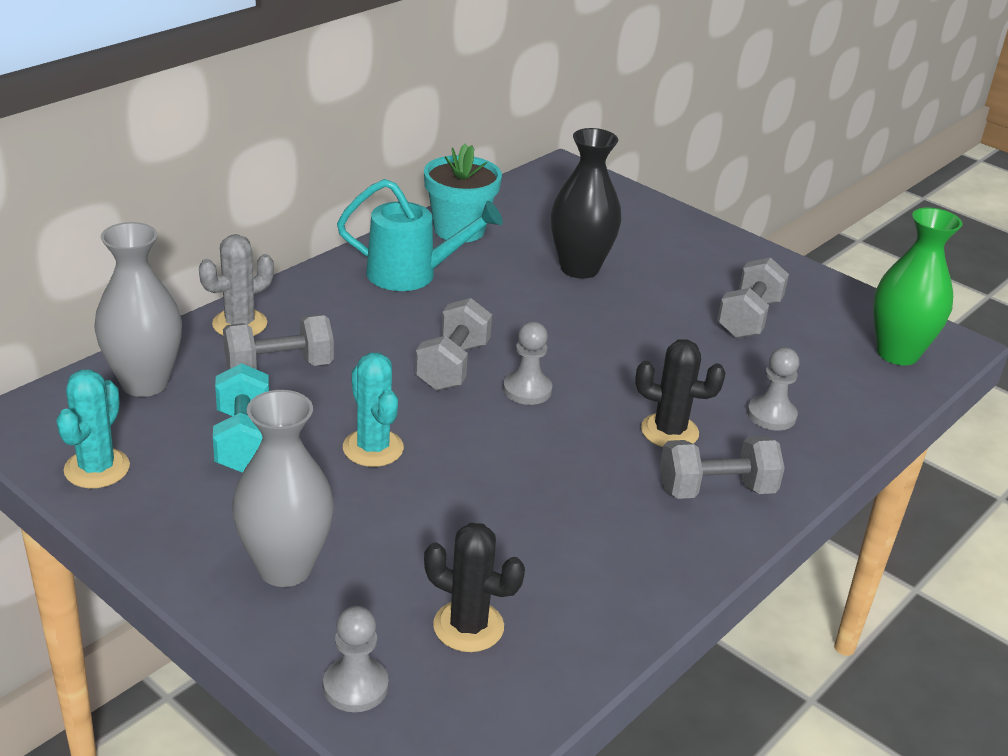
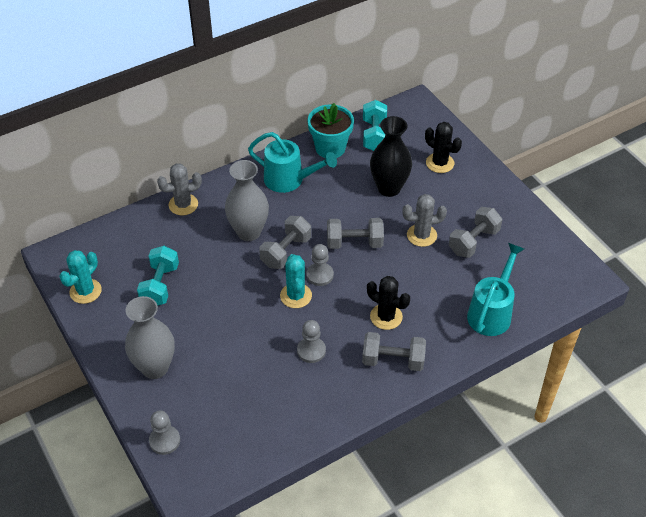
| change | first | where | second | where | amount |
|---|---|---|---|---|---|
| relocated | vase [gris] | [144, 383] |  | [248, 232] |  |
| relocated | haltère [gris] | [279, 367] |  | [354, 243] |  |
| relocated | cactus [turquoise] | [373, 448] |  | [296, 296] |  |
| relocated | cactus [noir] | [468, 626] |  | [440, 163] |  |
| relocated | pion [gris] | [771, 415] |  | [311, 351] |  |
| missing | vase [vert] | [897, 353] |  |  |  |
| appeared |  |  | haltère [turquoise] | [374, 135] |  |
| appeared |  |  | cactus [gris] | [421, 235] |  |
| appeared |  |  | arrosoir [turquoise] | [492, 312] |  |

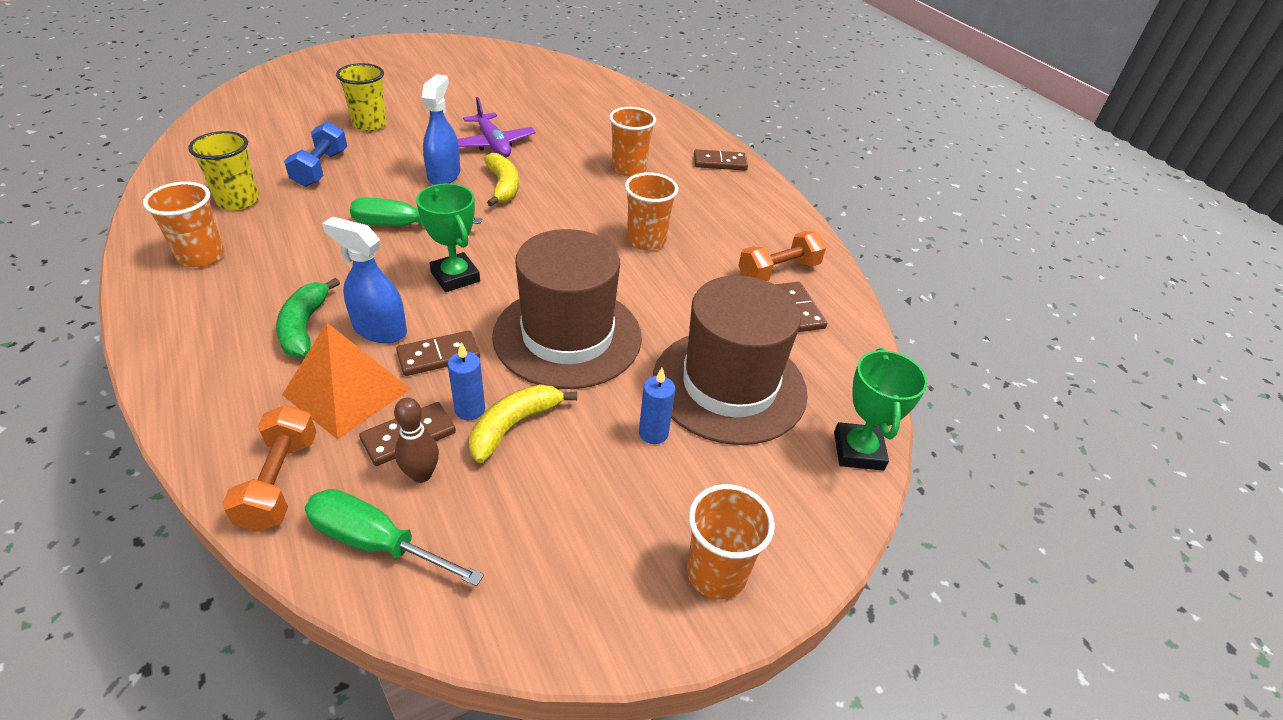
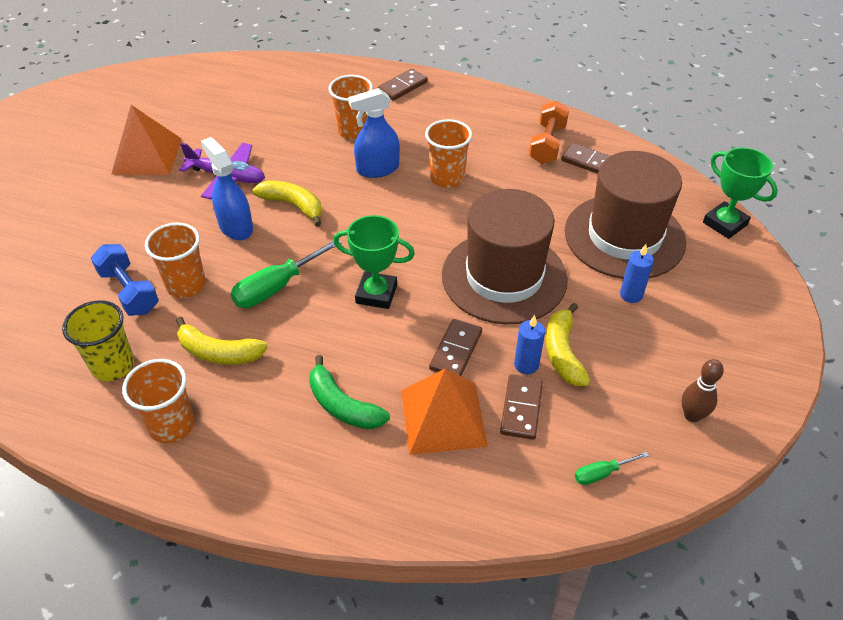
| change | first | where | second | where | amount |
|---|---|---|---|---|---|
| missing | haltère [orange] | [280, 482] |  |  |  |
| size | tournevis [vert] | [376, 542] |  | [601, 473] | x0.52 |
| relocated | vaporisateur [bleu] | [379, 329] |  | [377, 169] |  |
| missing | gobelet [jaune] | [370, 124] |  |  |  |
| relocated | quille [marron] | [421, 474] |  | [692, 415] |  |
| relocated | gobelet [orange] | [716, 573] |  | [186, 285] |  |
| appeared |  |  | pyramide [orange] | [147, 156] |  |
| appeared |  |  | banane [jaune] | [219, 352] |  |

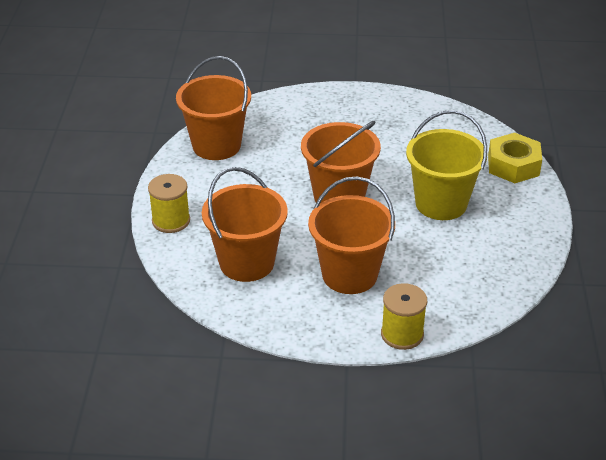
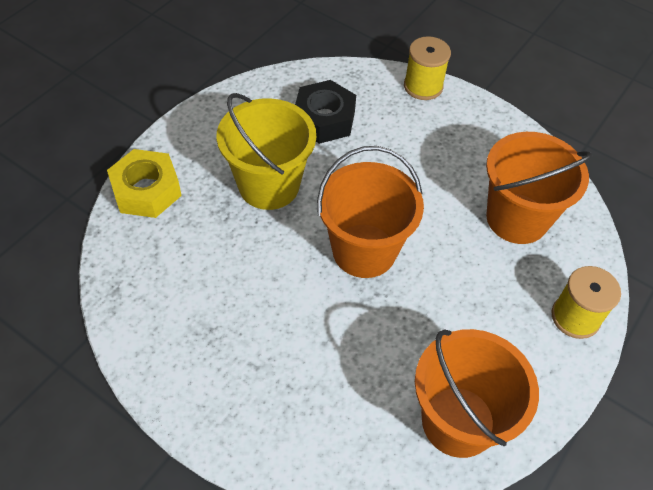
| change | first | where | second | where | amount |
|---|---|---|---|---|---|
| missing | seau [orange] | [349, 274] |  |  |  |
| appeared |  |  | écrou [noir] | [324, 119] |  |

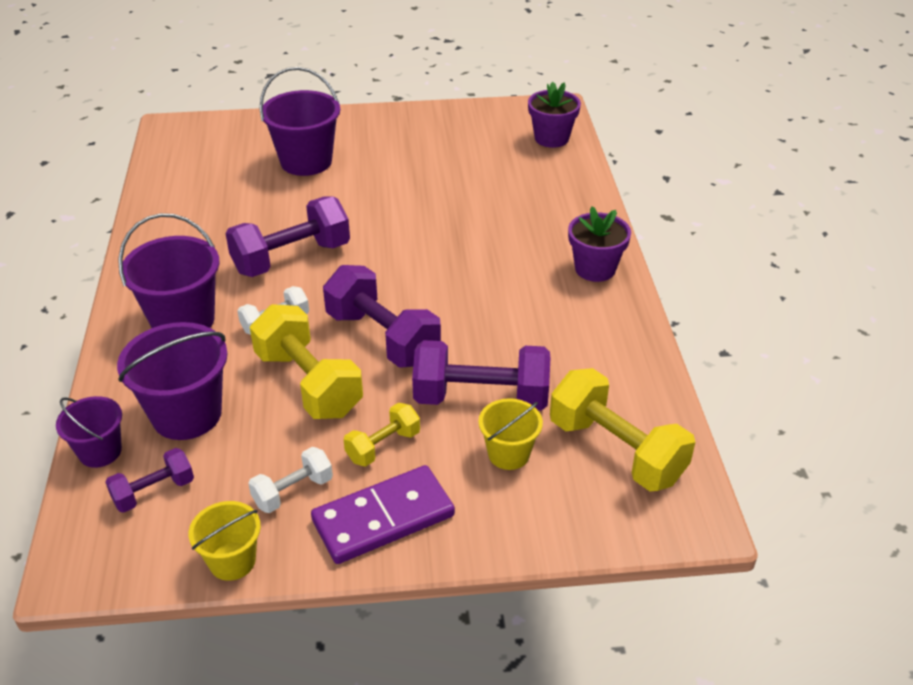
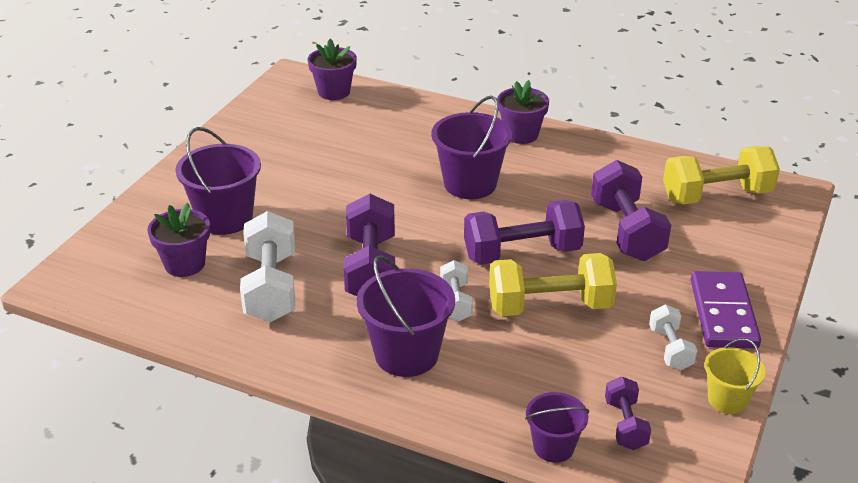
| change | first | where | second | where | amount |
|---|---|---|---|---|---|
| relocated | seau [violet] | [187, 414] |  | [470, 184] |  |
| missing | haltère [jaune] | [383, 446] |  |  |  |
| spun | haltère [violet] | [481, 398] |  | [626, 231] | 45 degrees counterclockwise |
| missing | seau [jaune] | [508, 454] |  |  |  |
| appeared |  |  | pot de fleurs [violet] | [185, 264] |  |
| appeared |  |  | haltère [blanc] | [271, 287] |  |

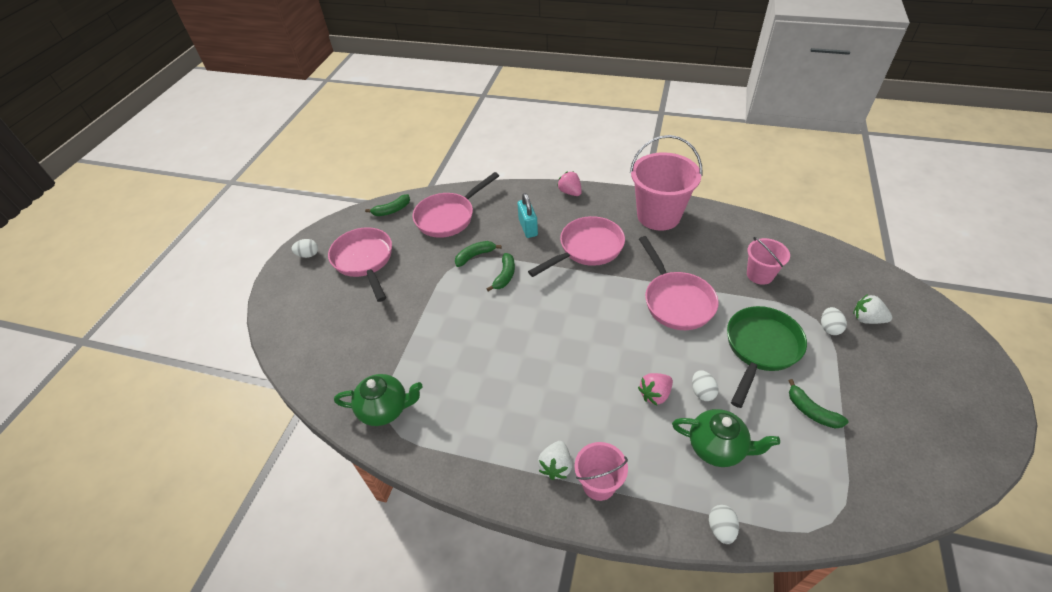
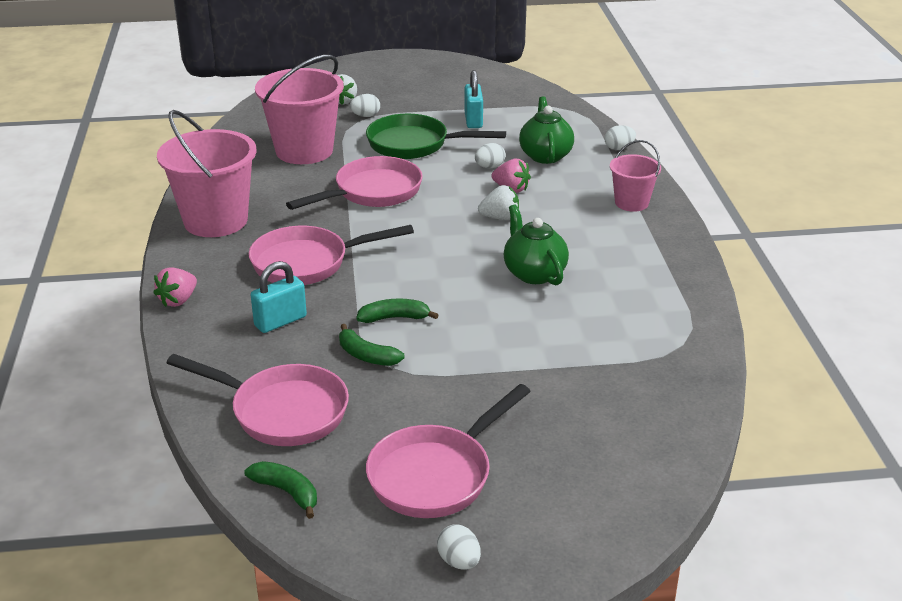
| change | first | where | second | where | amount |
|---|---|---|---|---|---|
| relocated | théière [vert] | [385, 409] |  | [534, 273] |  |
| spun | poêle [rose] | [587, 249] |  | [307, 263] | 45 degrees counterclockwise |
| relocated | fraise [blanc] | [556, 466] |  | [500, 218] |  |
| size | seau [rose] | [760, 275] |  | [304, 151] | x1.84 |
| exchanged | banane [vert] | [811, 411] | cadenas [turquoise] | [473, 120] |  |

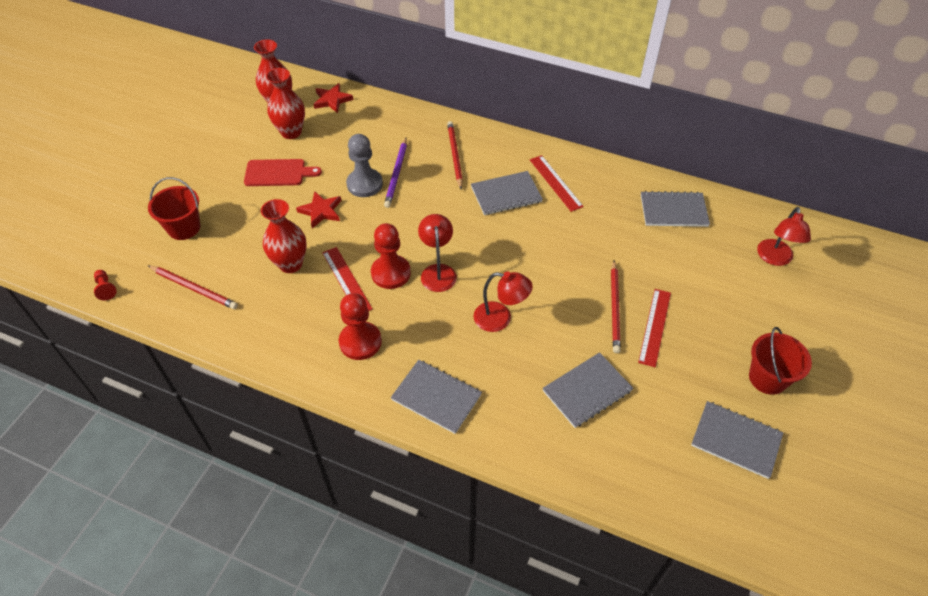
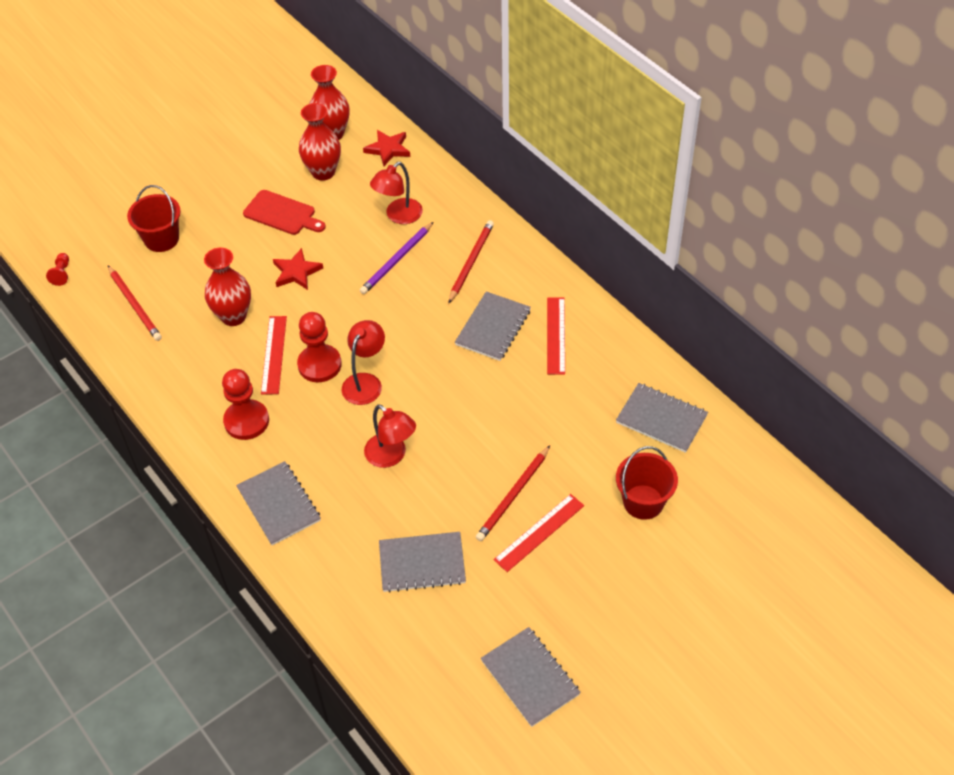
| change | first | where | second | where | amount |
|---|---|---|---|---|---|
| missing | pion [gris] | [364, 184] |  |  |  |
| spun | carnet [gris] | [506, 194] |  | [493, 328] | 75 degrees counterclockwise |
| relocated | seau [rouge] | [767, 378] |  | [643, 502] |  |
| relocated | lampe [rouge] | [775, 258] |  | [398, 216] |  |

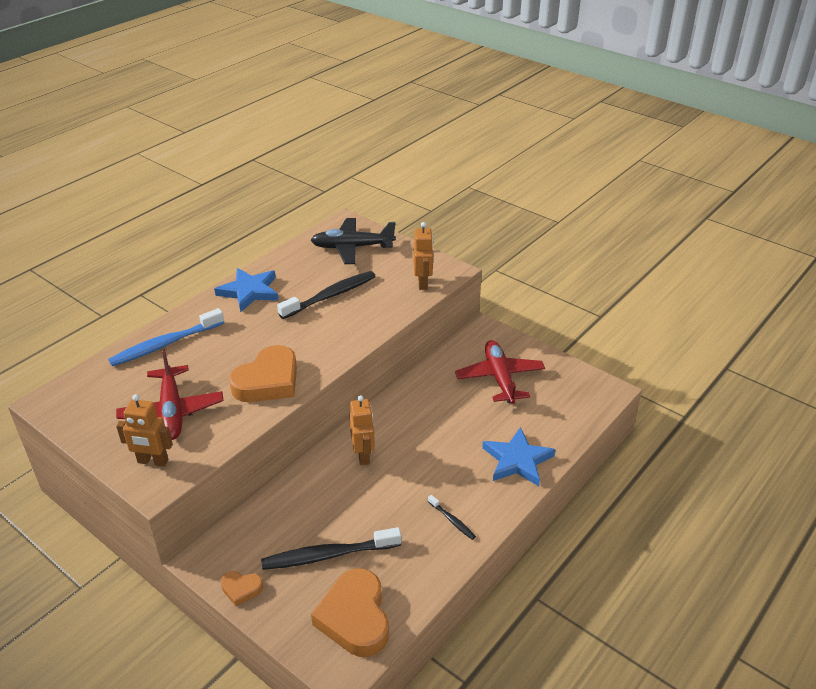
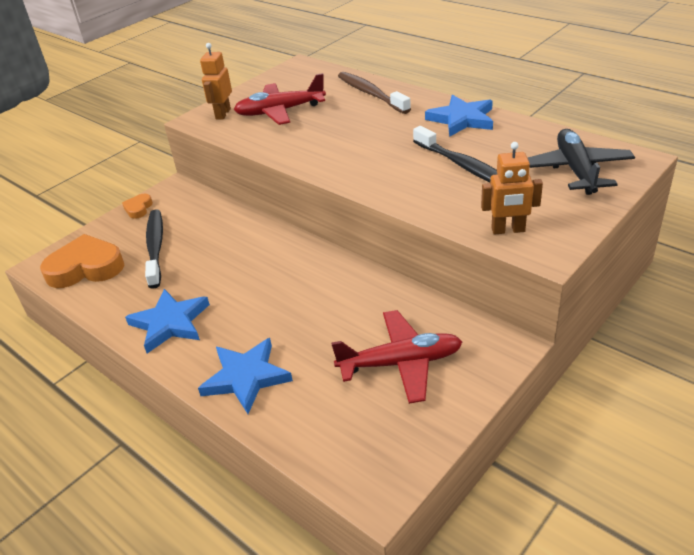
| change | first | where | second | where | amount |
|---|---|---|---|---|---|
| colour | brosse à dents [bleu] | [165, 344] | brosse à dents [marron] | [371, 94] |  |
| missing | cœur [orange] | [268, 381] |  |  |  |
| missing | robot [orange] | [363, 455] |  |  |  |
| exchanged | brosse à dents [noir] | [452, 521] | étoile [bleu] | [170, 323] |  |

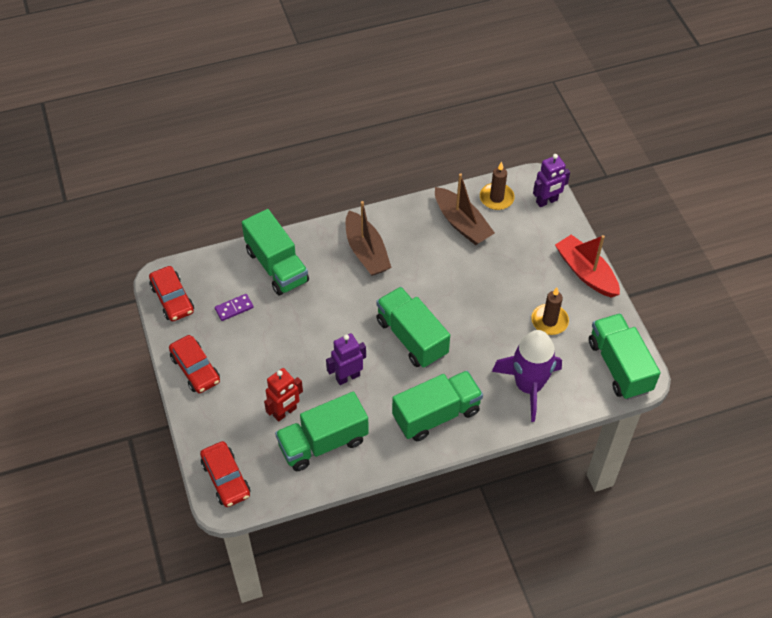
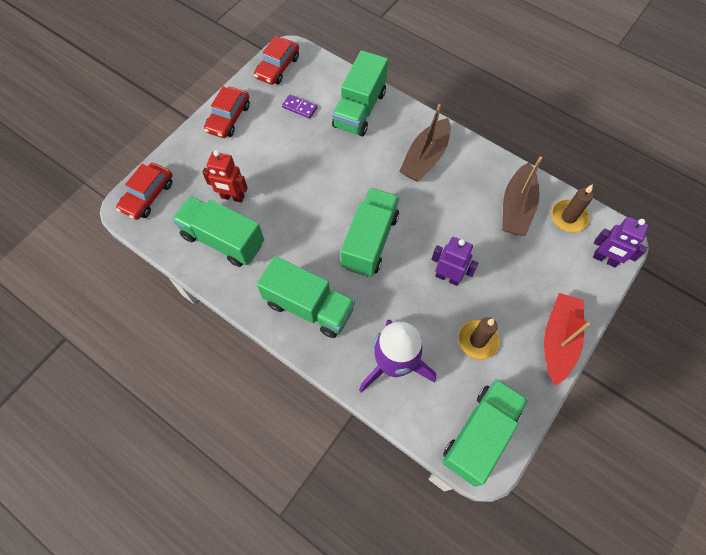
| change | first | where | second | where | amount |
|---|---|---|---|---|---|
| relocated | robot [violet] | [347, 377] |  | [447, 277] |  |

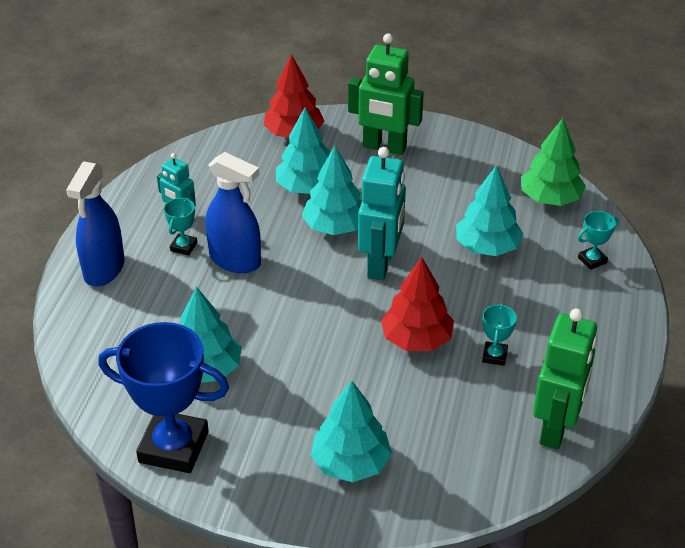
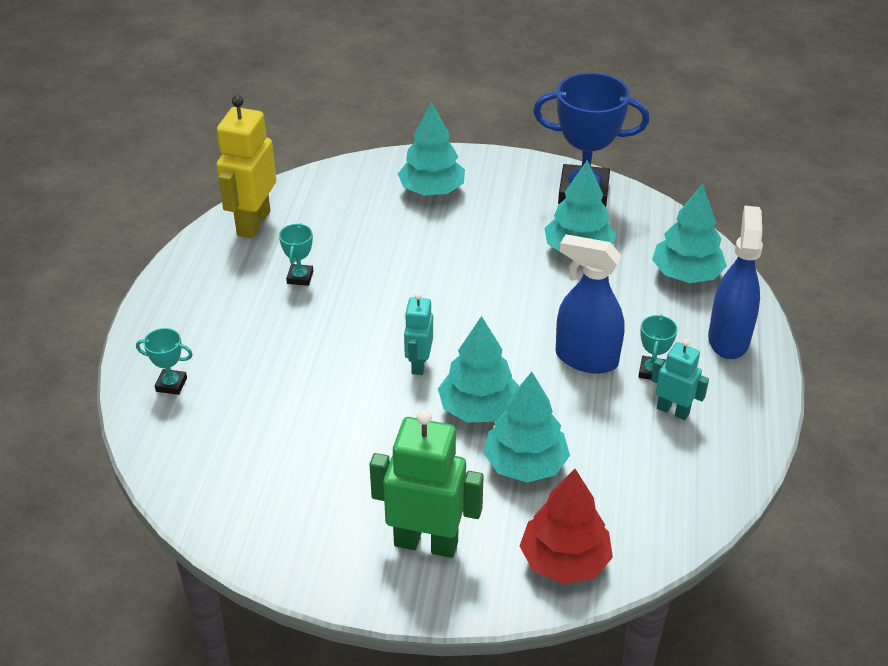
| change | first | where | second | where | amount |
|---|---|---|---|---|---|
| size | robot [turquoise] | [381, 264] |  | [418, 364] | x0.56 |
| missing | arbre [rouge] | [416, 339] |  |  |  |
| relocated | arbre [turquoise] | [487, 247] |  | [686, 274] |  |
| missing | arbre [vert] | [550, 198] |  |  |  |
| colour | robot [vert] | [556, 428] | robot [jaune] | [253, 223] |  |
| spun | trophée [turquoise] | [592, 260] |  | [171, 384] | 45 degrees clockwise |

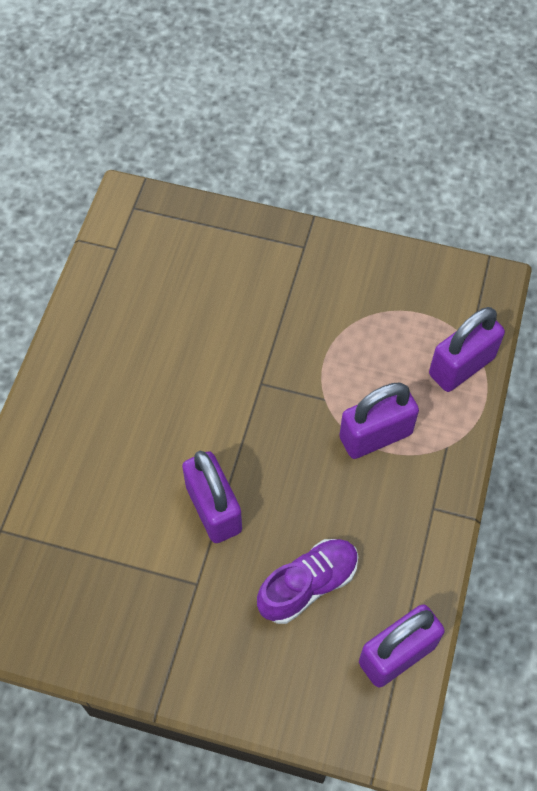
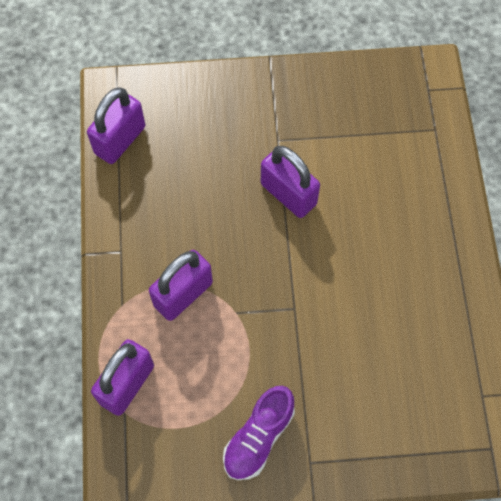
| change | first | where | second | where | amount |
|---|---|---|---|---|---|
| relocated | chaussure [violet] | [308, 585] |  | [258, 437] |  |

